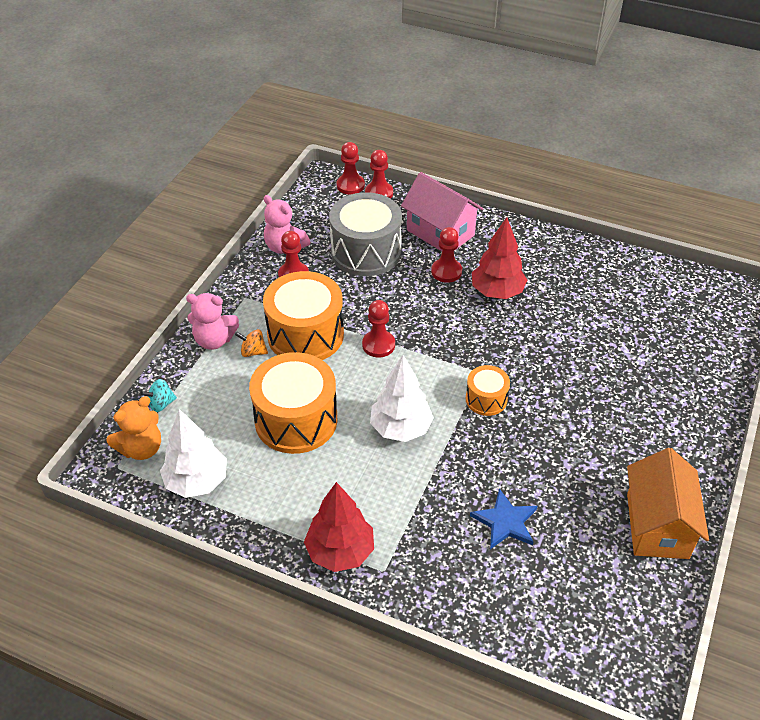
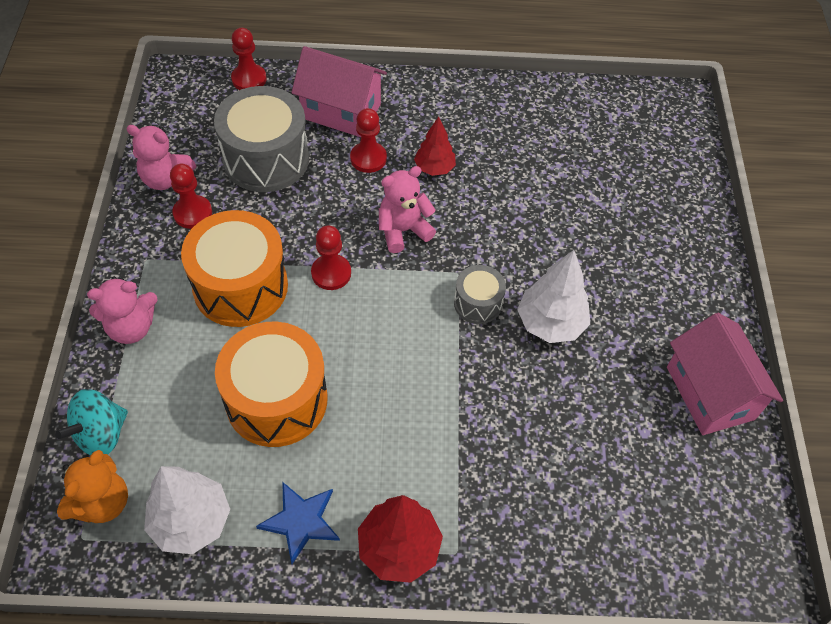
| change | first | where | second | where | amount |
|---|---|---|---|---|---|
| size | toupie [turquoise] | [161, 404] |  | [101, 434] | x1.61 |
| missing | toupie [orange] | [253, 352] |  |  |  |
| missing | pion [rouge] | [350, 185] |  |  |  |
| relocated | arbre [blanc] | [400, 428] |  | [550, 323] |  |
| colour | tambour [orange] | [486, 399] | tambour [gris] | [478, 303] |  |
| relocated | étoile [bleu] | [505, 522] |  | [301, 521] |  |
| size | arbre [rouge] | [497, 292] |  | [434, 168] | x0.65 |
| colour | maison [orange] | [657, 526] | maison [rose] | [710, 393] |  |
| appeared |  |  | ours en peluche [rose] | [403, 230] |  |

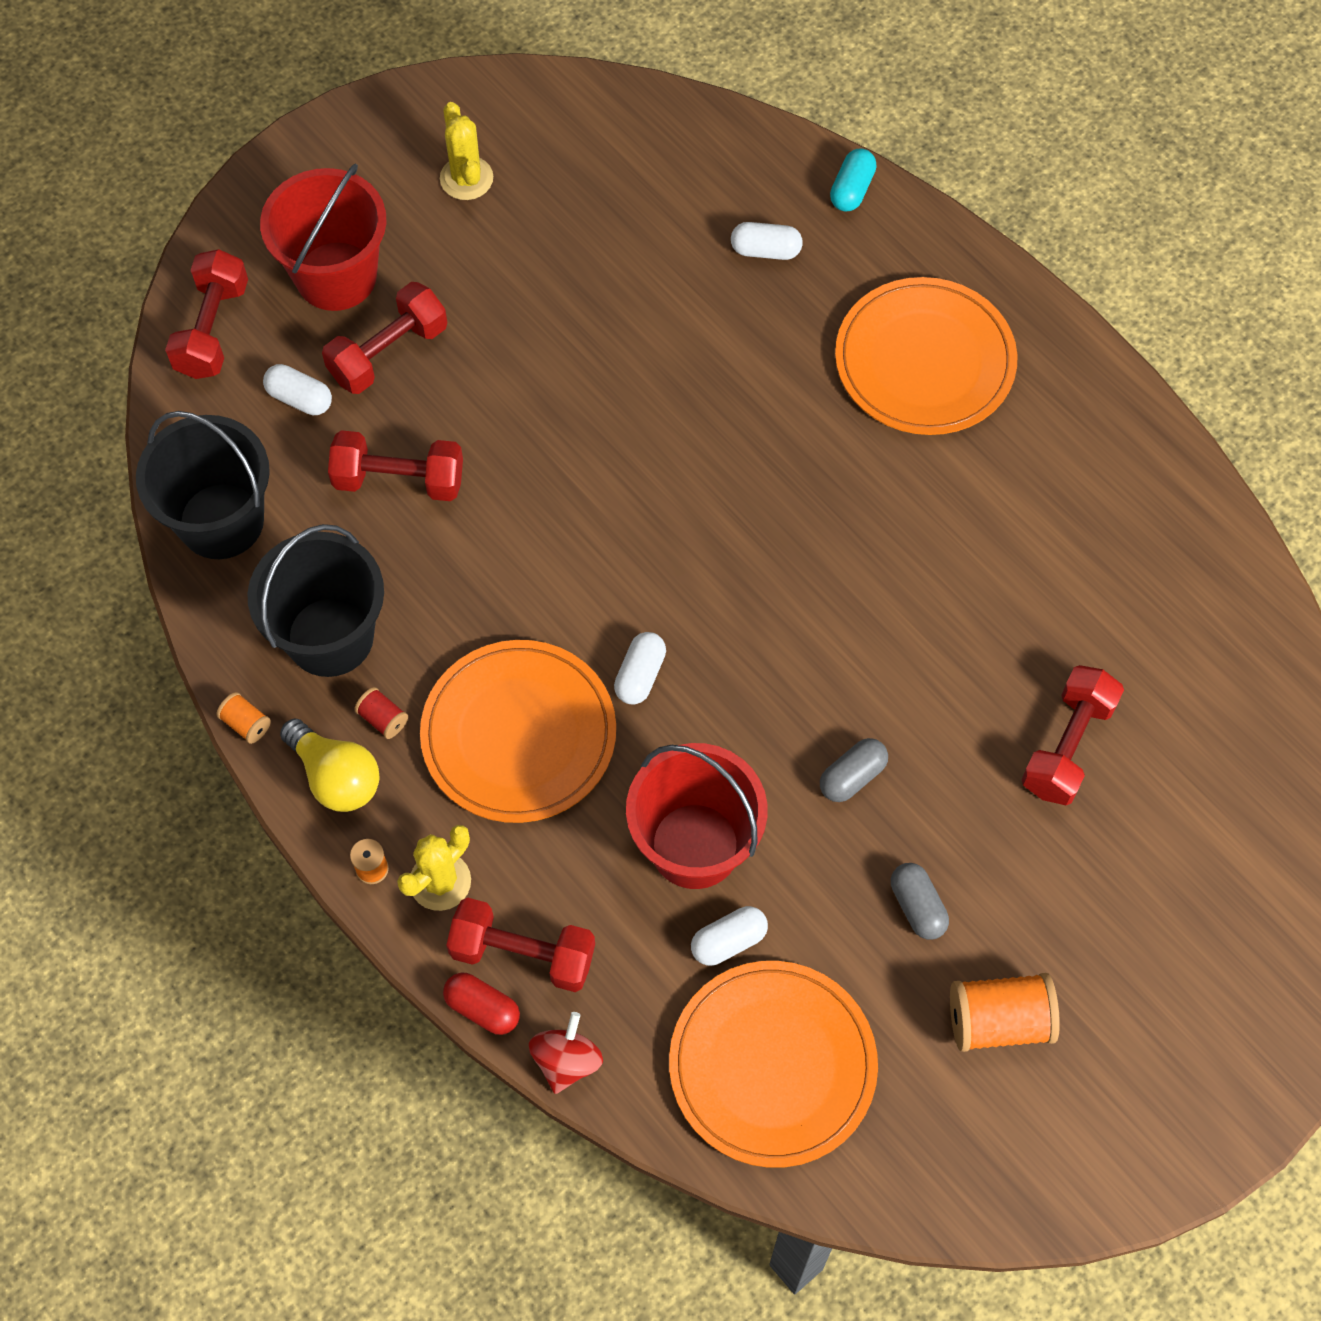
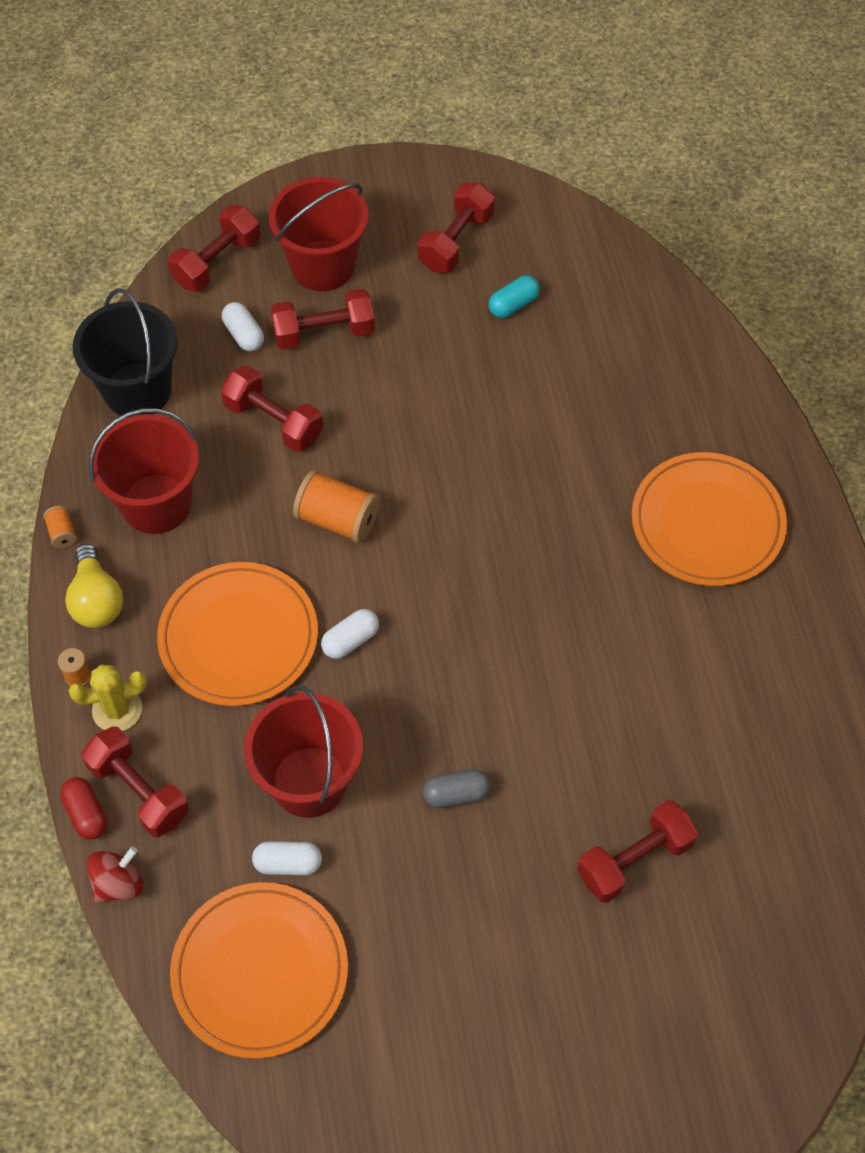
| change | first | where | second | where | amount |
|---|---|---|---|---|---|
| colour | seau [noir] | [330, 637] | seau [rouge] | [156, 504] |  |
| missing | bobine [rouge] | [383, 719] |  |  |  |
| exchanged | cactus [jaune] | [466, 178] | haltère [rouge] | [456, 241] |  |
| missing | gélule [blanc] | [765, 250] |  |  |  |
| relocated | gélule [turquoise] | [852, 189] |  | [513, 305] |  |
| missing | gélule [gris] | [917, 906] |  |  |  |
| relocated | bobine [orange] | [998, 1021] |  | [337, 519] |  |

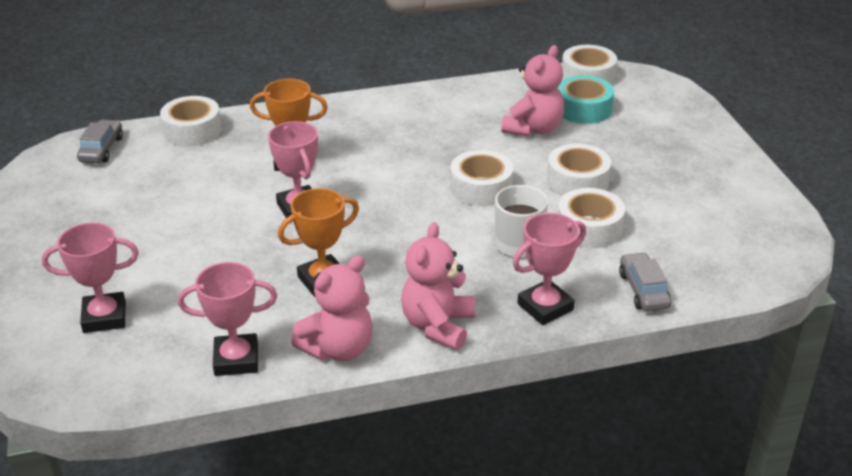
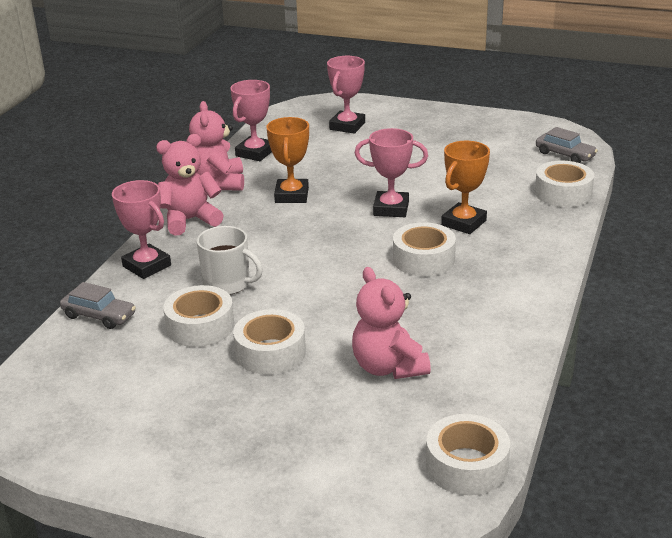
| change | first | where | second | where | amount |
|---|---|---|---|---|---|
| spun | ours en peluche [rose] | [438, 326] |  | [190, 220] | 75 degrees counterclockwise |
| relocated | ruban adhésif [blanc] | [481, 188] |  | [423, 259] |  |
| spun | trophée [rose] | [545, 307] |  | [147, 266] | 45 degrees counterclockwise |
| missing | ruban adhésif [turquoise] | [583, 109] |  |  |  |

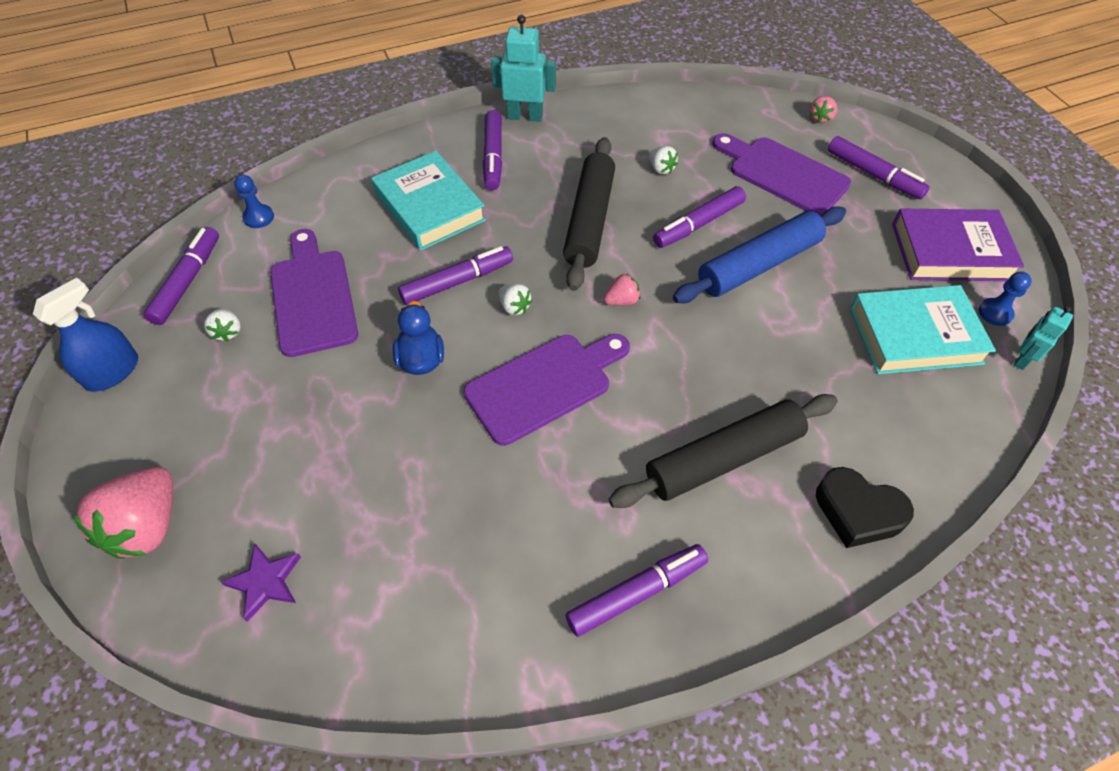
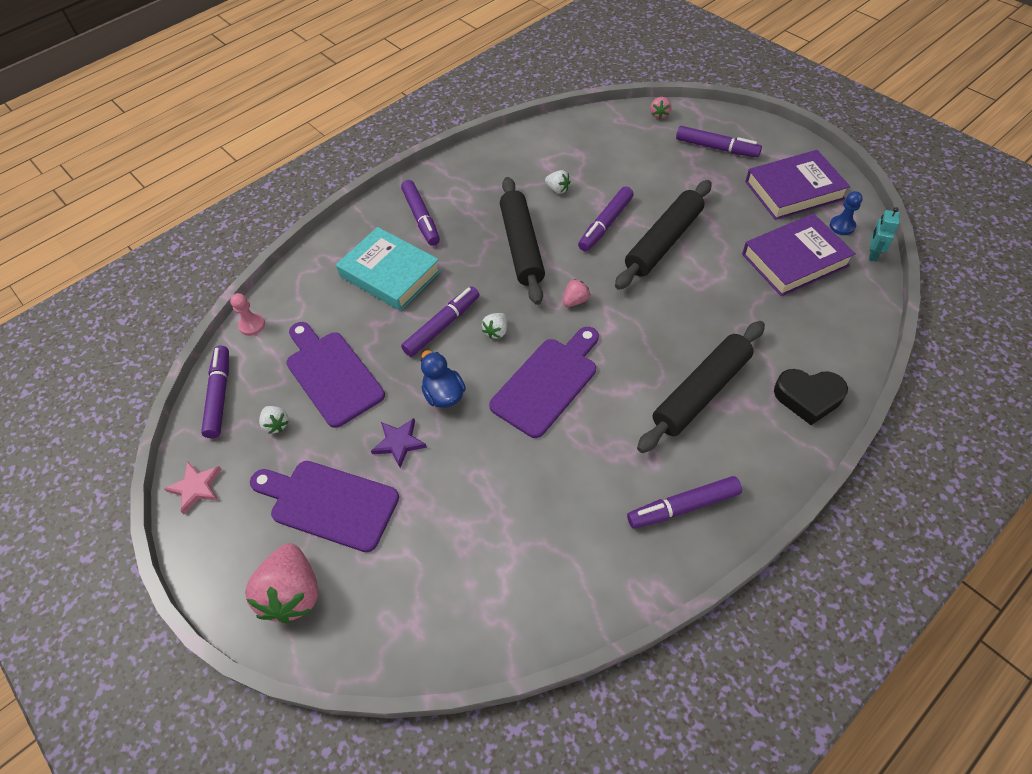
| change | first | where | second | where | amount |
|---|---|---|---|---|---|
| exchanged | vaporisateur [bleu] | [112, 372] | étoile [rose] | [196, 487] |  |
| relocated | étoile [violet] | [265, 582] |  | [399, 443] |  |
| colour | pion [bleu] | [259, 217] | pion [rose] | [252, 325] |  |
| missing | robot [turquoise] | [525, 116] |  |  |  |
| spun | fraise [blanc] | [514, 307] |  | [496, 331] | 90 degrees clockwise |
| spun | feutre [violet] | [636, 592] |  | [683, 507] | 150 degrees counterclockwise |
| colour | rouleau à pâtisserie [bleu] | [758, 265] | rouleau à pâtisserie [noir] | [663, 242] |  |
| relocated | planche à découper [violet] | [783, 174] |  | [329, 503] |  |
| colour | livre [turquoise] | [915, 335] | livre [violet] | [795, 260] |  |

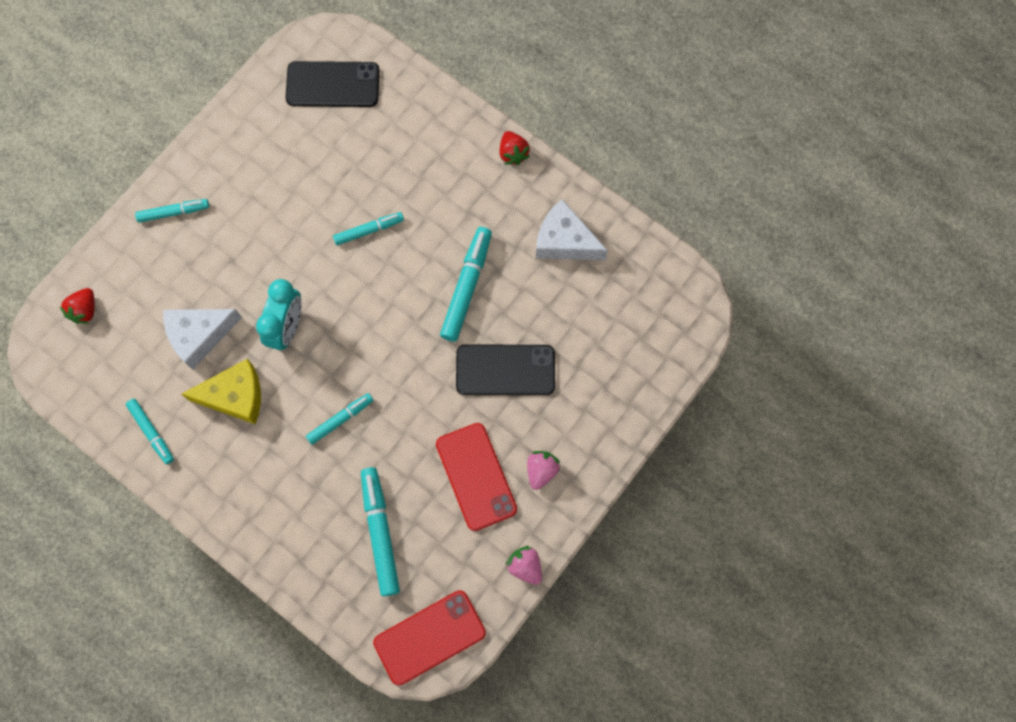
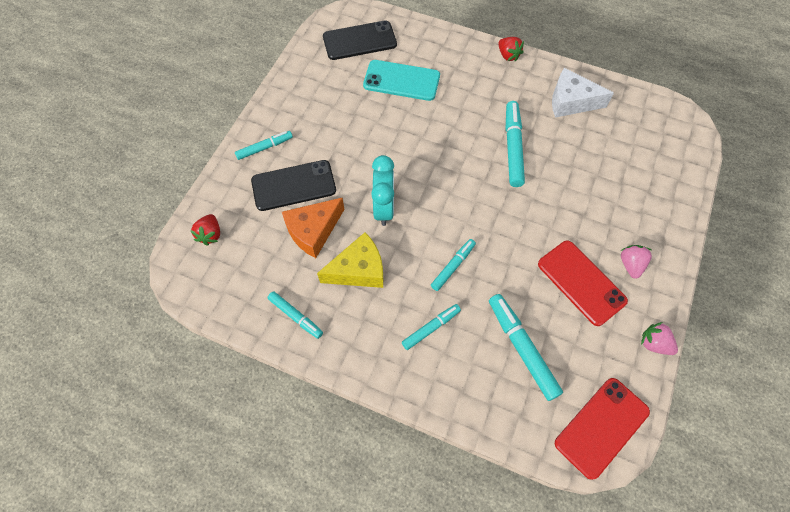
| change | first | where | second | where | amount |
|---|---|---|---|---|---|
| colour | fromage [blanc] | [199, 336] | fromage [orange] | [313, 231] |  |
| relocated | feutre [turquoise] | [369, 230] |  | [431, 328] |  |
| relocated | téléphone [noir] | [505, 370] |  | [293, 185] |  |
| appeared |  |  | téléphone [turquoise] | [401, 81] |  |

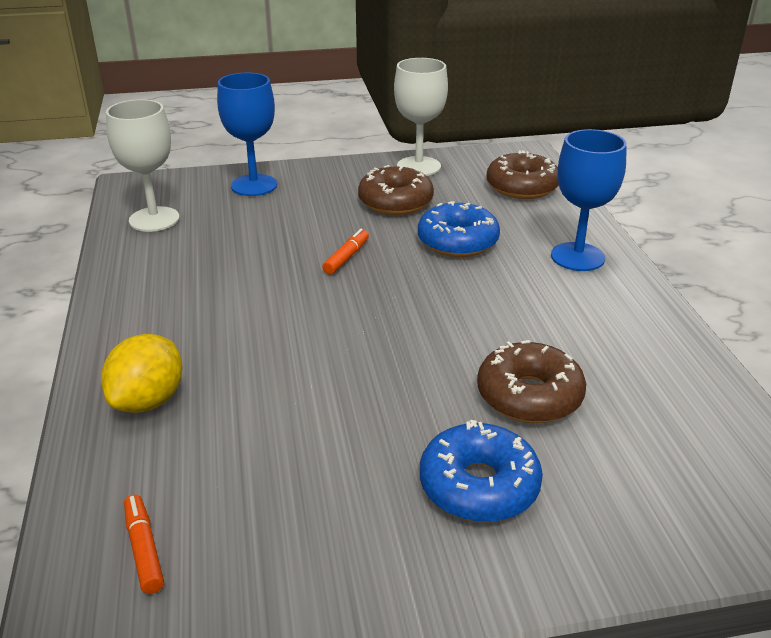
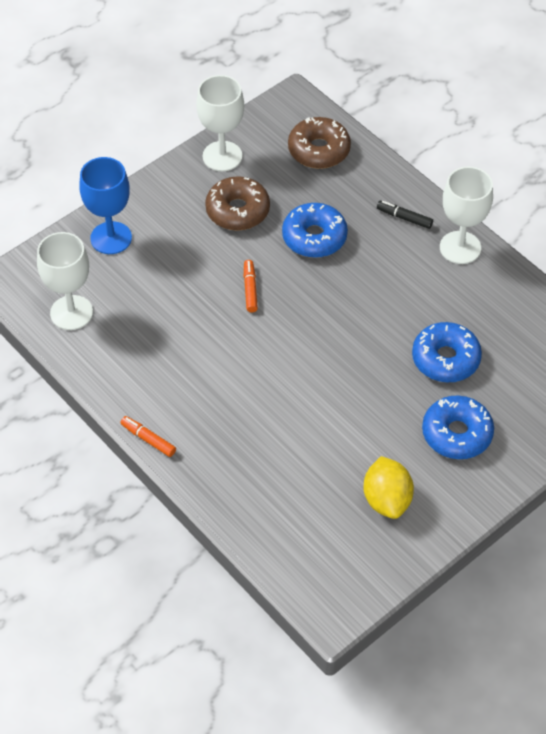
| change | first | where | second | where | amount |
|---|---|---|---|---|---|
| relocated | citron [jaune] | [148, 400] |  | [387, 500] |  |
| relocated | feutre [orange] | [144, 549] |  | [148, 439] |  |
| colour | beignet [marron] | [529, 396] | beignet [bleu] | [445, 359] |  |
| exchanged | verre à pied [bleu] | [577, 257] | feutre [noir] | [404, 218] |  |
| appeared |  |  | verre à pied [blanc] | [460, 247] |  |

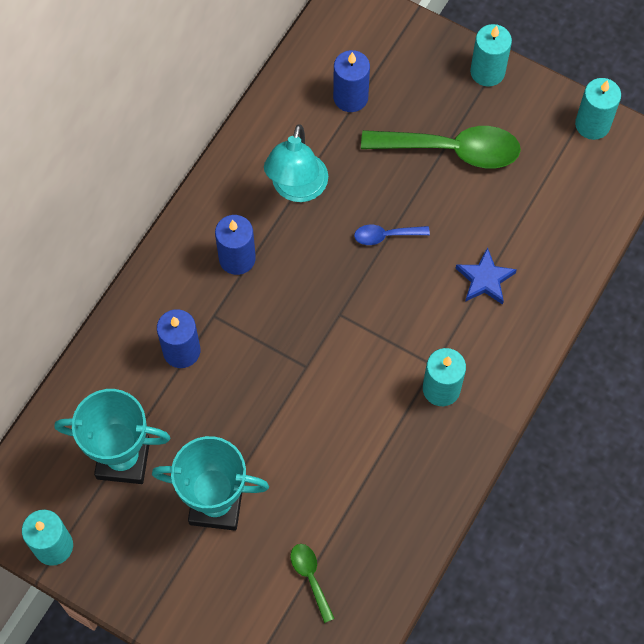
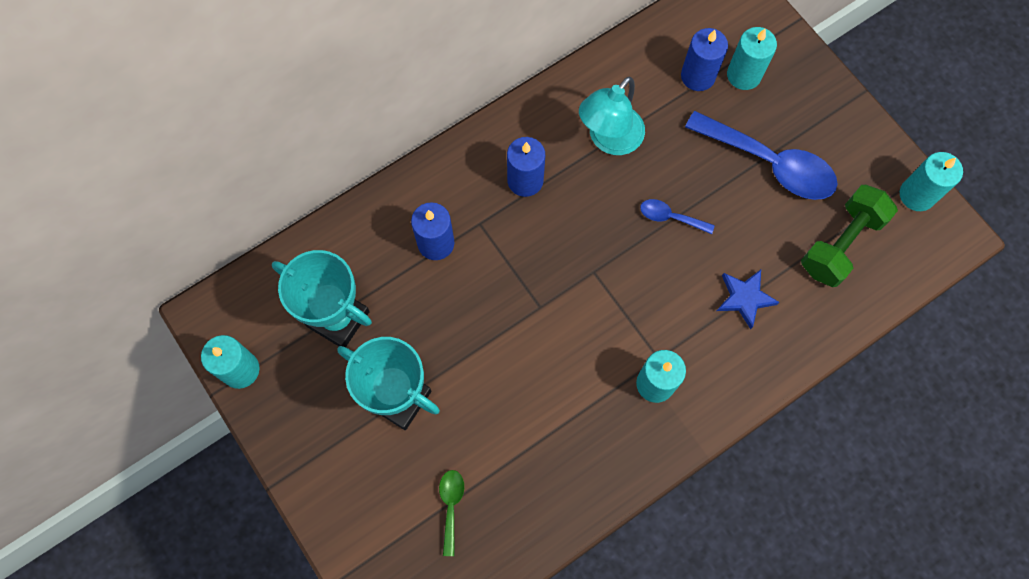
| change | first | where | second | where | amount |
|---|---|---|---|---|---|
| colour | cuillère [vert] | [452, 150] | cuillère [bleu] | [769, 163] |  |
| relocated | bougie [turquoise] | [487, 72] |  | [744, 75] |  |
| appeared |  |  | haltère [vert] | [840, 244] |  |

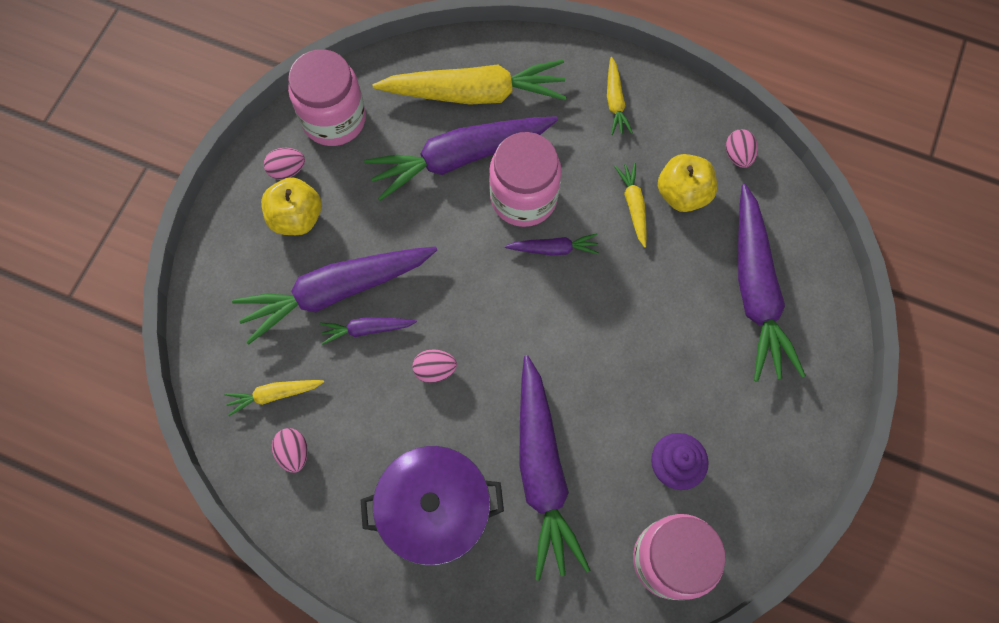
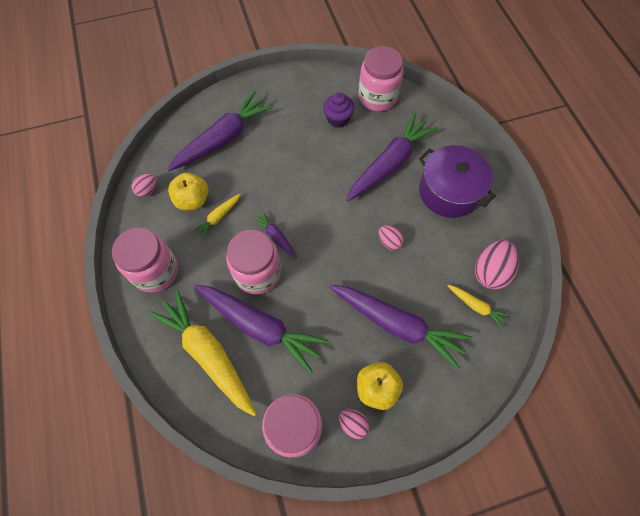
| change | first | where | second | where | amount |
|---|---|---|---|---|---|
| size | œuf [rose] | [294, 452] |  | [490, 272] | x1.77 |
| missing | carotte [violet] | [367, 329] |  |  |  |
| exchanged | carotte [jaune] | [615, 101] | bocal [rose] | [155, 271] |  |

